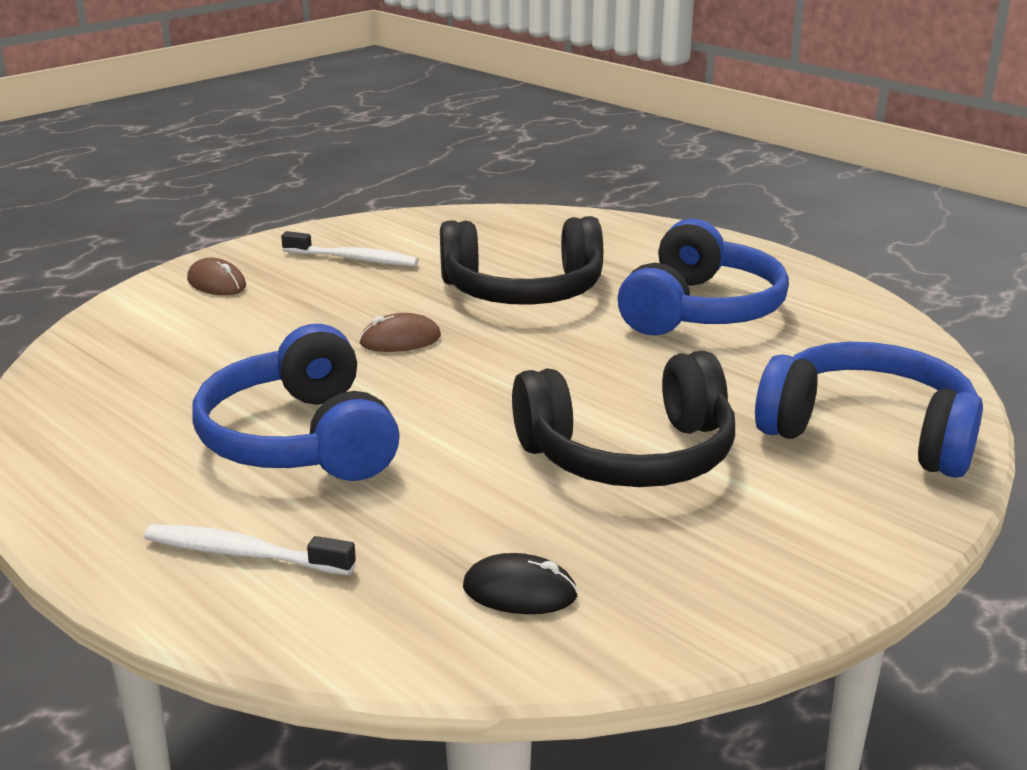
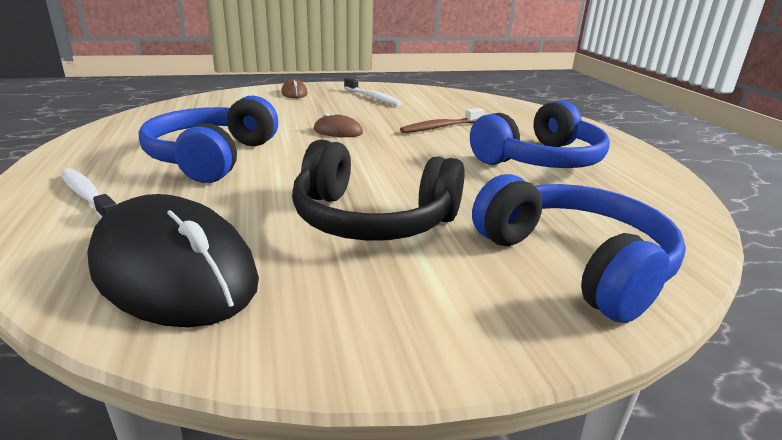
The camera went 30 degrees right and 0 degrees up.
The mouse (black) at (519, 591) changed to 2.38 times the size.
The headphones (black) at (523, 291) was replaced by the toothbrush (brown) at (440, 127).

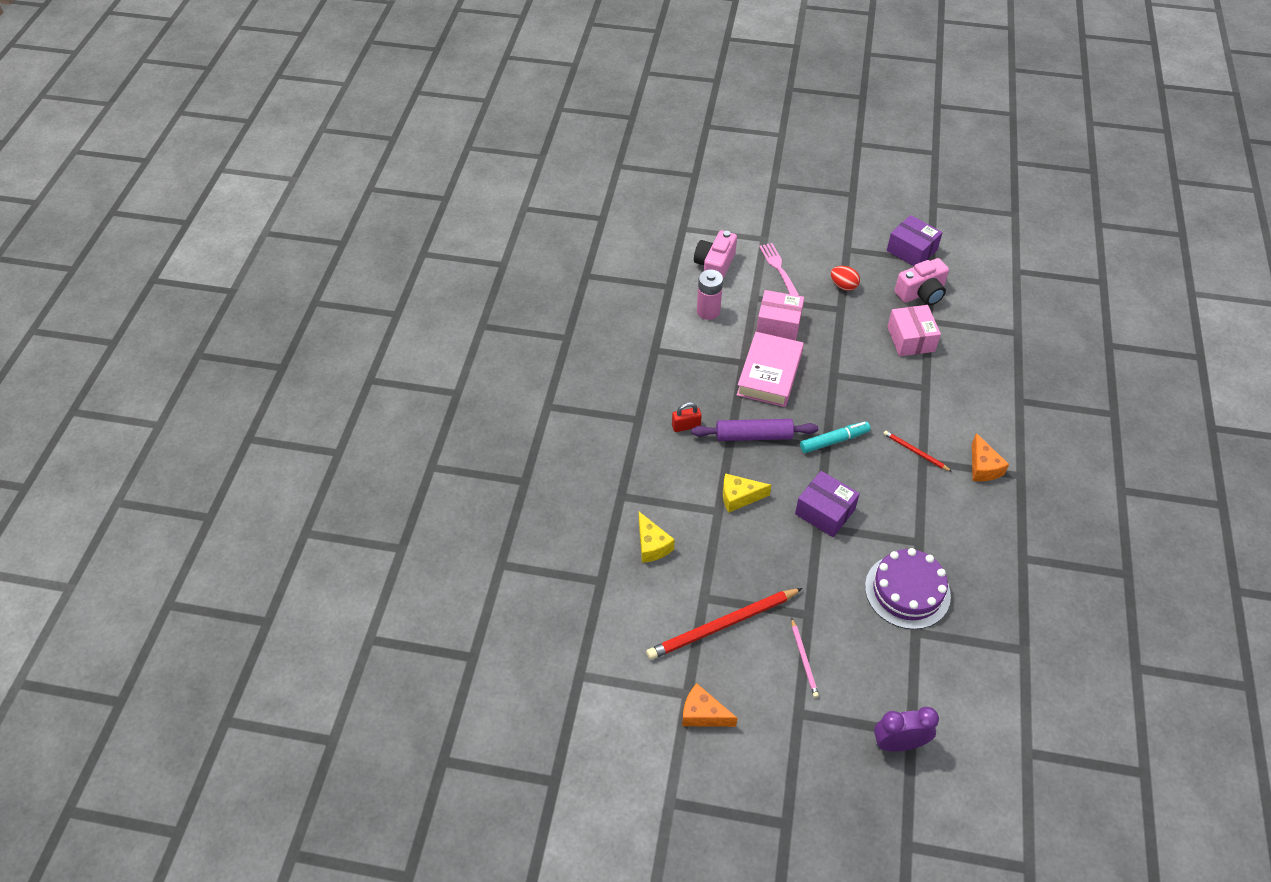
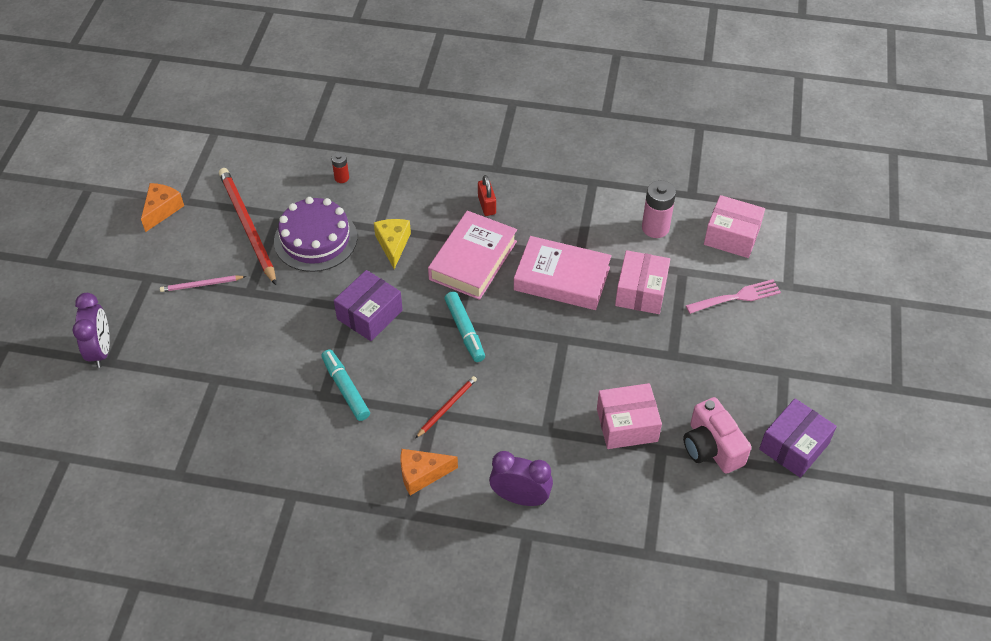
The camera went 90 degrees right and 0 degrees up.
The cake (purple) moved from (907, 591) to (315, 239).
The marker (turquoise) at (346, 389) appeared.
The cheese (yellow) at (652, 545) was replaced by the battery (red) at (341, 178).
The rolling pin (purple) at (753, 436) was replaced by the book (pink) at (473, 260).
The clock (purple) at (520, 497) appeared.
The camera (pink) at (715, 265) was replaced by the box (pink) at (731, 236).
The egg (red) at (843, 286) disappeared.

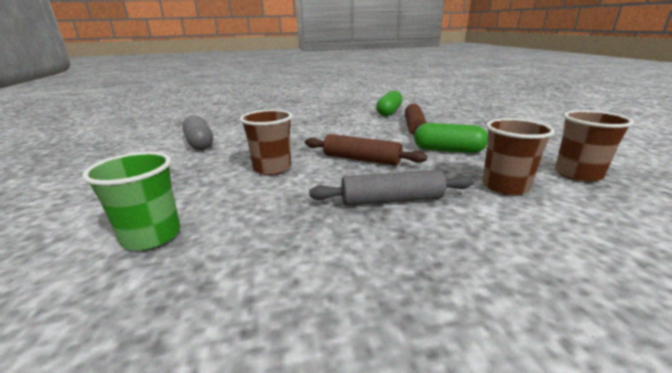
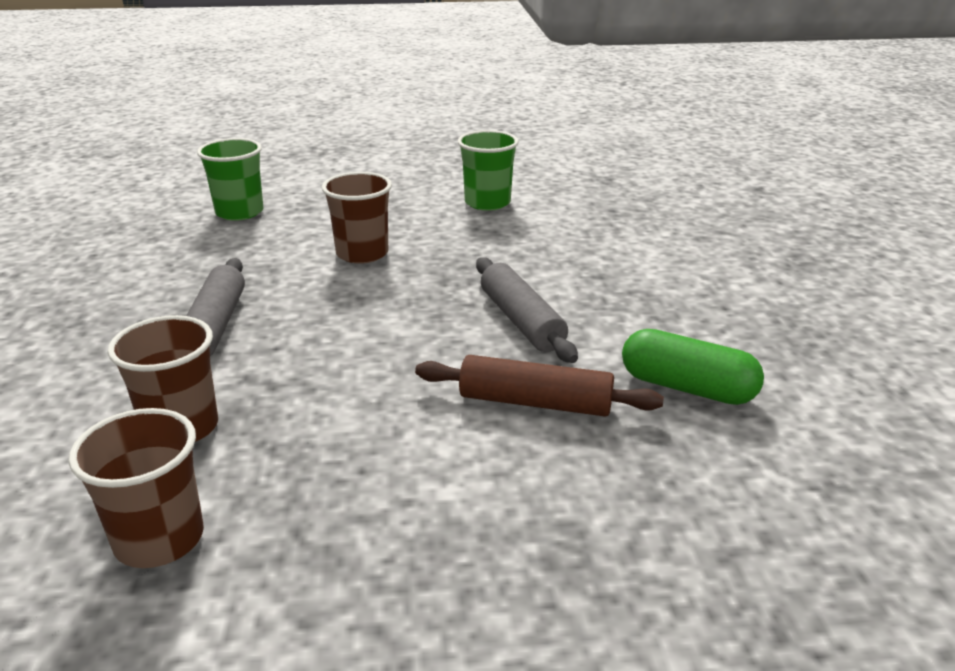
The camera went 95 degrees right and 5 degrees up.
The capsule (grey) at (199, 143) was replaced by the cup (green) at (487, 203).
The rolling pin (grey) at (521, 321) appeared.
The rolling pin (brown) at (361, 159) disappeared.
The capsule (green) at (448, 150) disappeared.

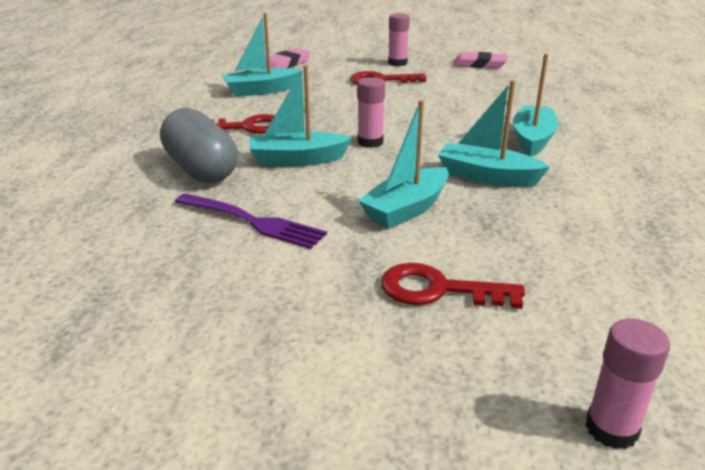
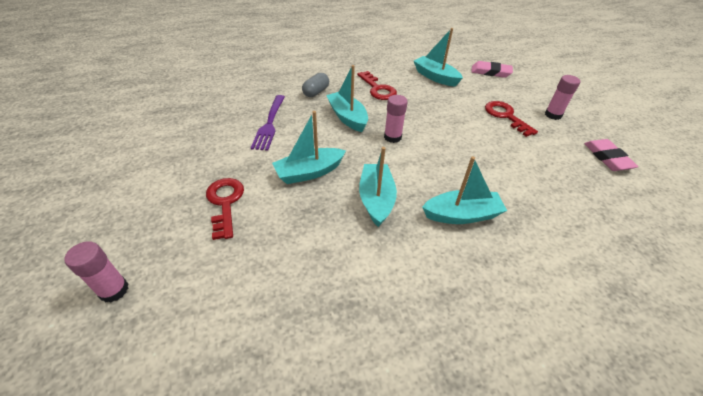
The camera went 65 degrees right and 15 degrees up.
The boat (turquoise) at (406, 209) turned 45 degrees counterclockwise.
The capsule (grey) at (201, 169) changed to 0.56 times the size.

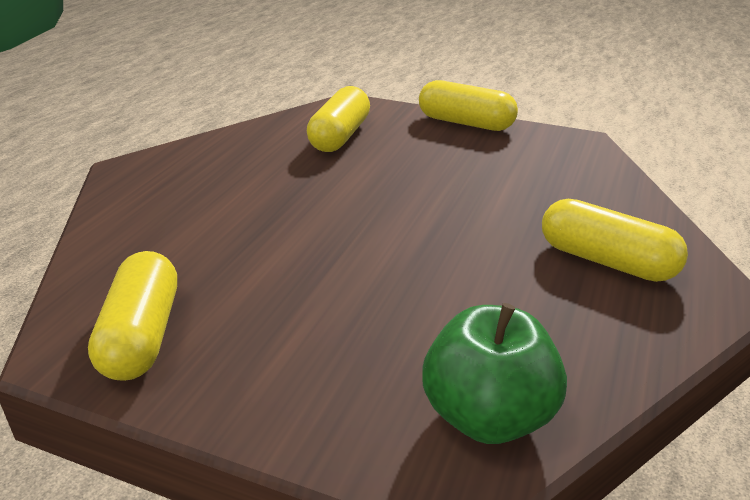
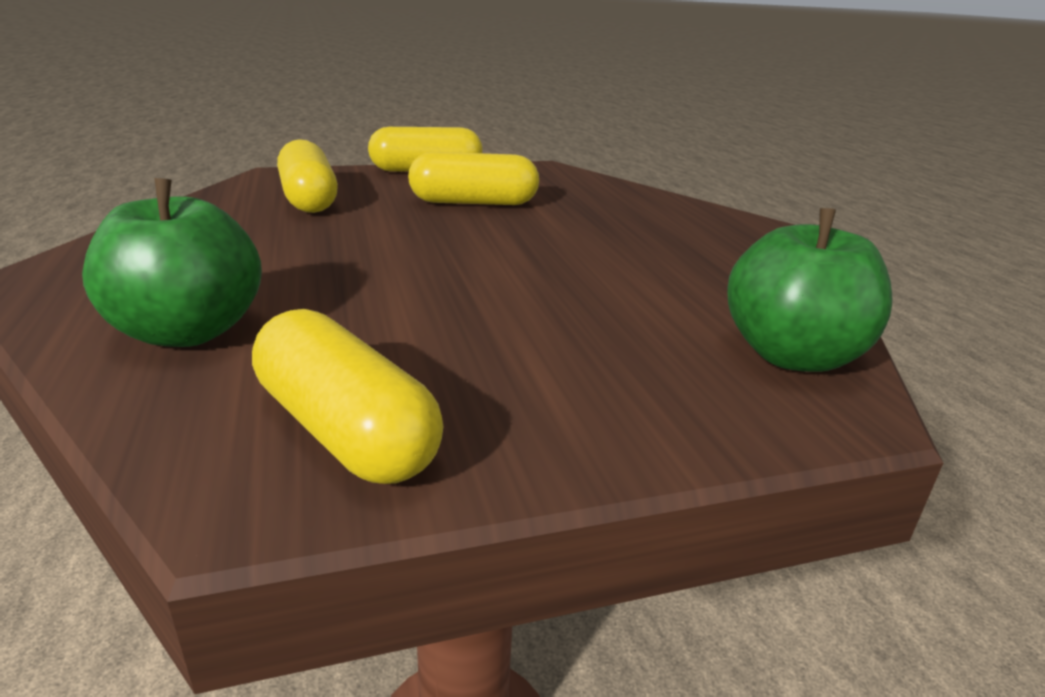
The camera went 40 degrees left and 5 degrees down.
The apple (green) at (188, 332) appeared.
The capsule (yellow) moved from (606, 261) to (473, 202).

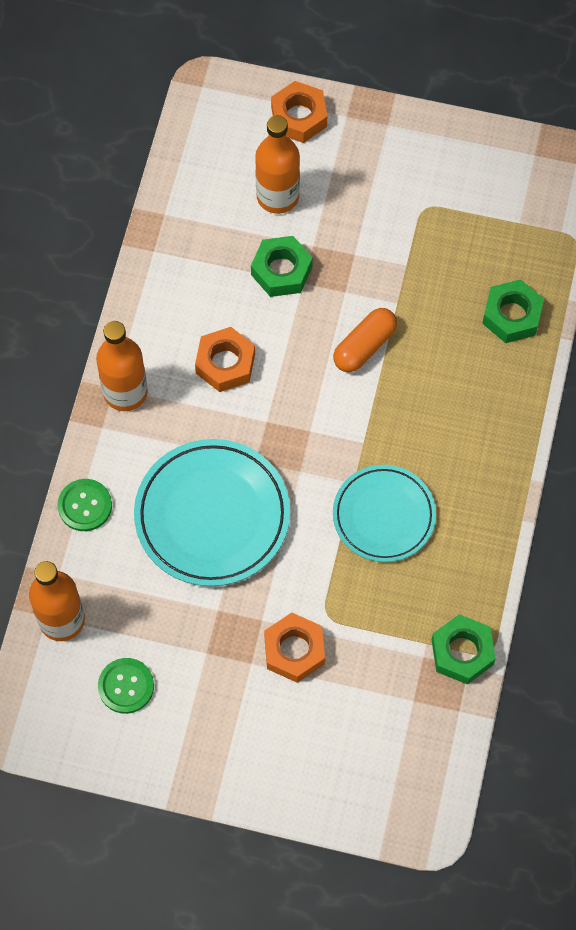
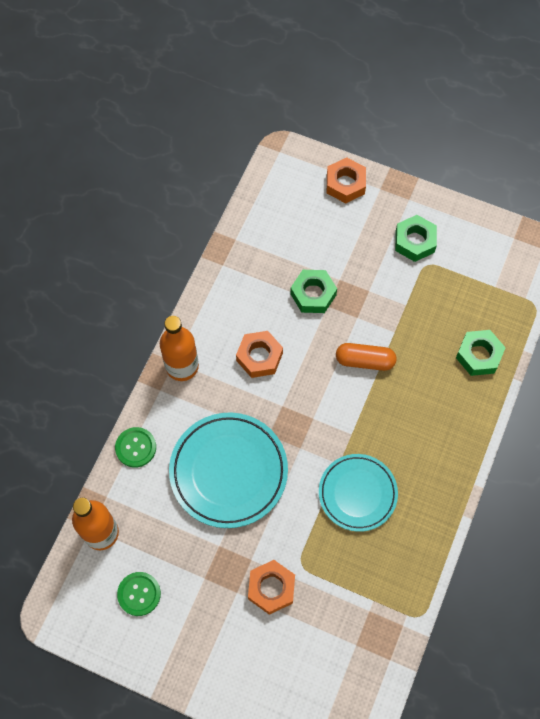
The camera went 10 degrees right and 0 degrees up.
The capsule (orange) at (364, 346) turned 45 degrees clockwise.
The nut (green) moved from (462, 652) to (414, 241).
The bottle (orange) at (277, 196) disappeared.

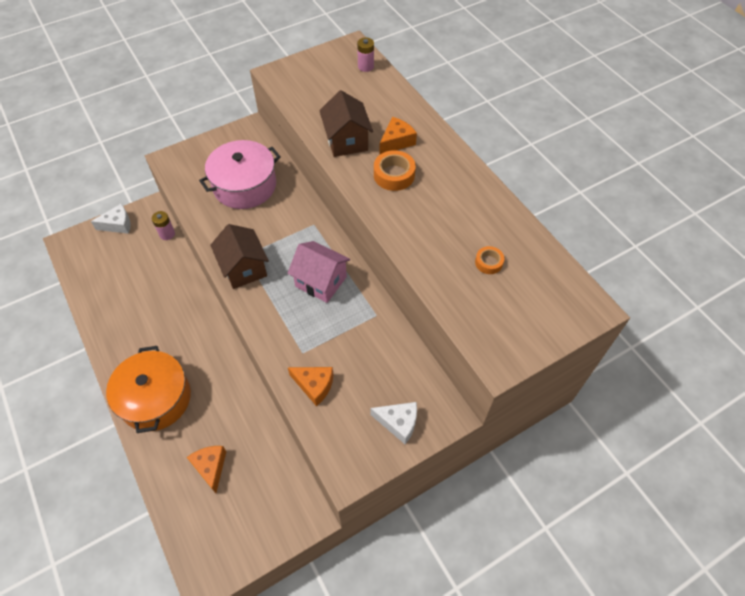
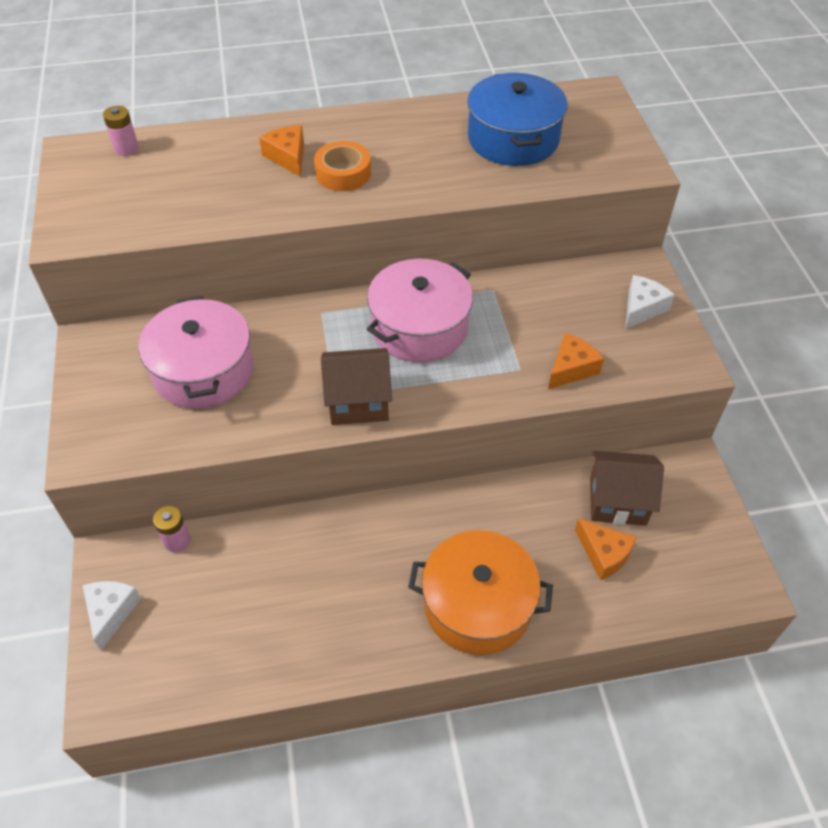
The camera went 70 degrees left and 5 degrees down.
The house (pink) at (321, 281) was replaced by the pot (pink) at (419, 327).
The tape (orange) at (488, 262) was replaced by the pot (blue) at (513, 139).
The cheese (orange) at (210, 467) turned 135 degrees counterclockwise.
The house (brown) moved from (346, 141) to (617, 501).

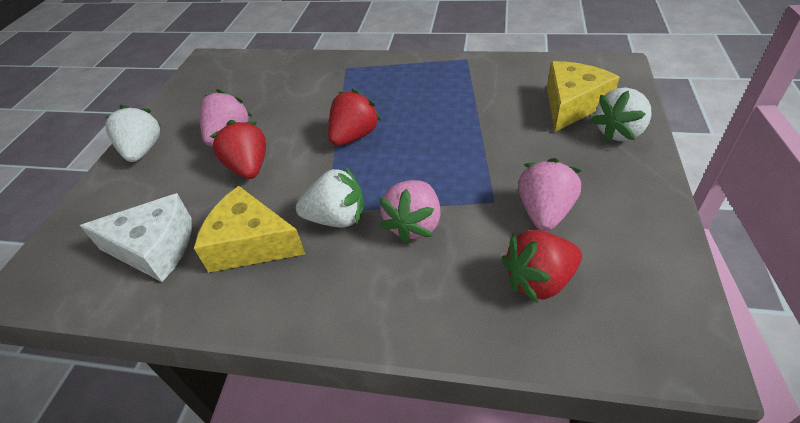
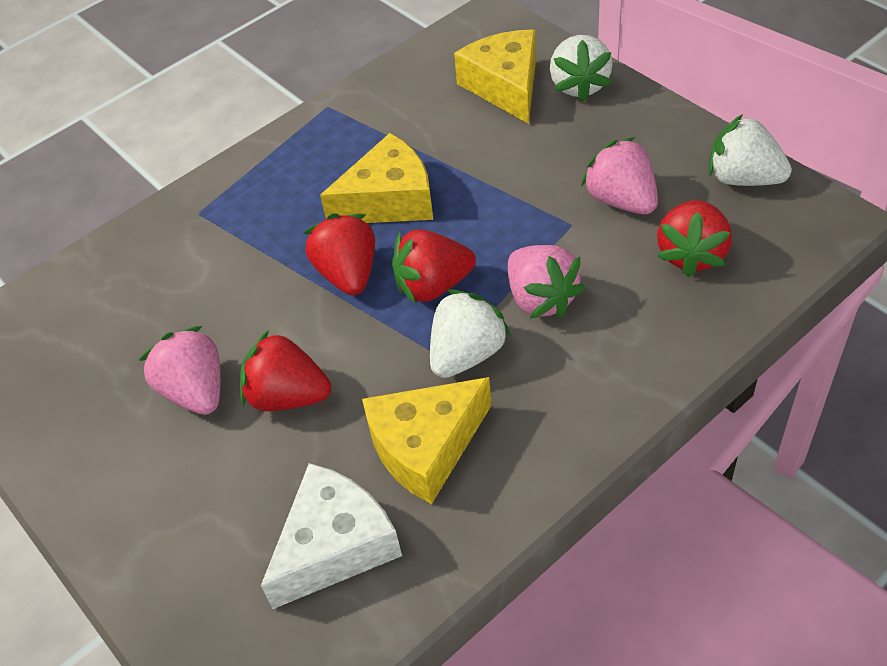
The camera went 50 degrees left and 5 degrees up.
The cheese (yellow) at (389, 200) appeared.
The strawberry (red) at (433, 286) appeared.
The strawberry (white) moved from (143, 151) to (743, 178).

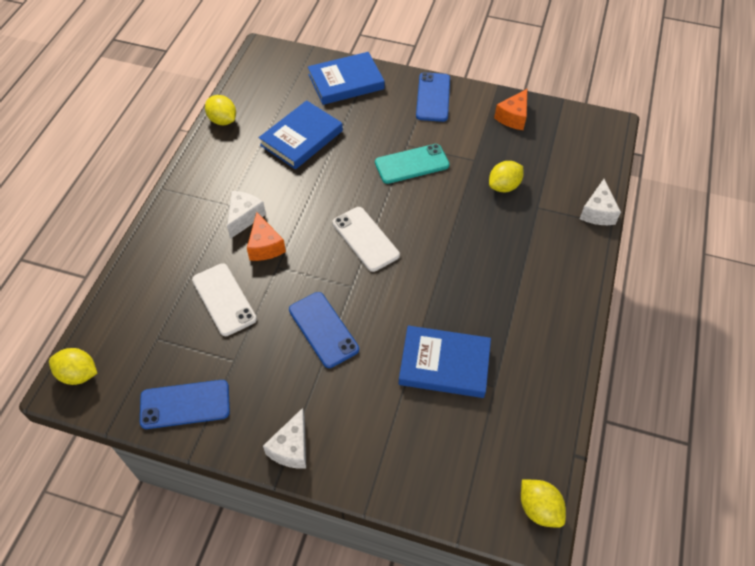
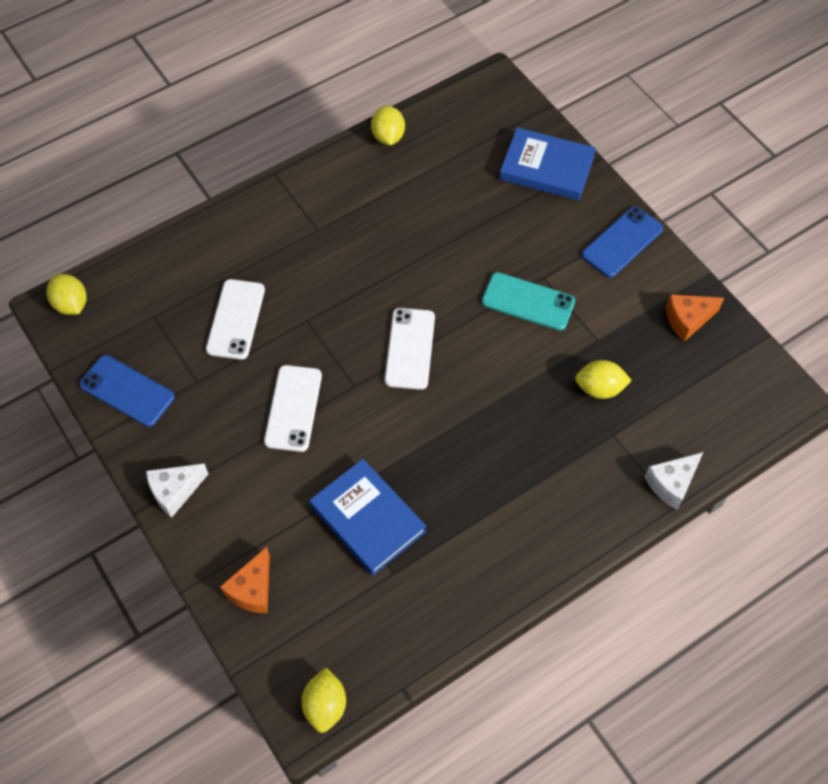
The camera went 40 degrees right and 5 degrees up.
The cheese (orange) moved from (265, 246) to (252, 589).
The phone (blue) at (323, 329) became the phone (white) at (293, 408).
The cheese (white) at (244, 217) disappeared.
The book (blue) at (301, 138) disappeared.

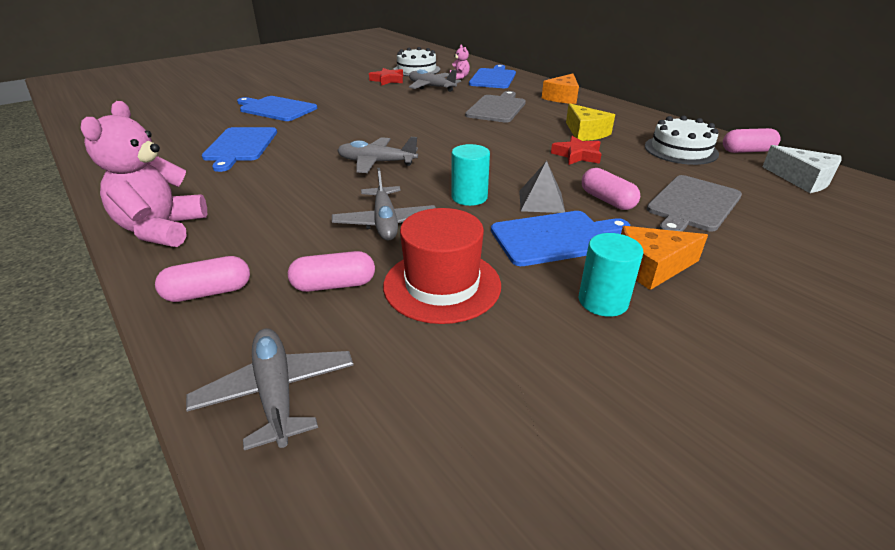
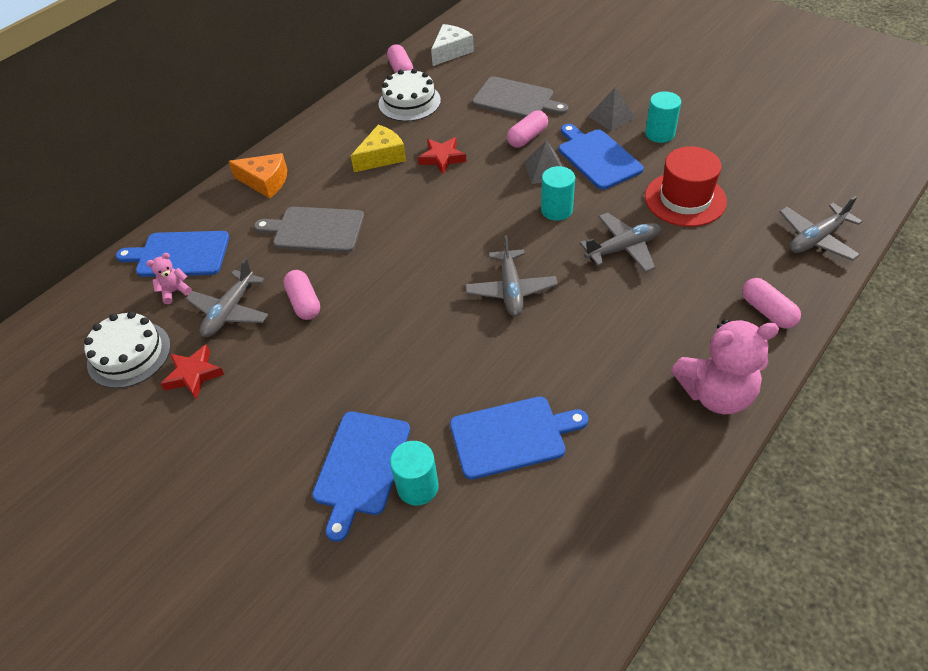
The camera went 100 degrees left and 15 degrees up.
The capsule (pink) moved from (334, 285) to (304, 302).
The cylinder (turquoise) at (417, 487) appeared.
The cheese (orange) at (652, 267) was replaced by the pyramid (grey) at (611, 117).

